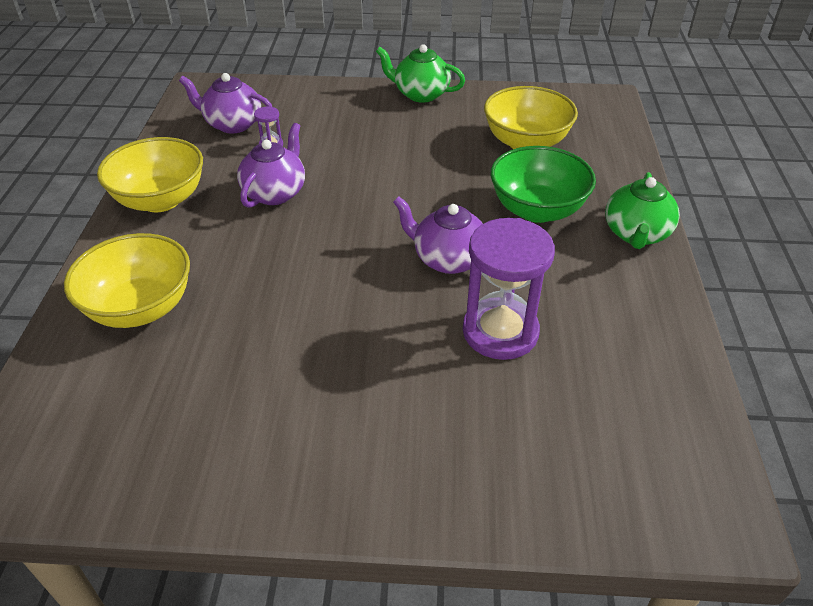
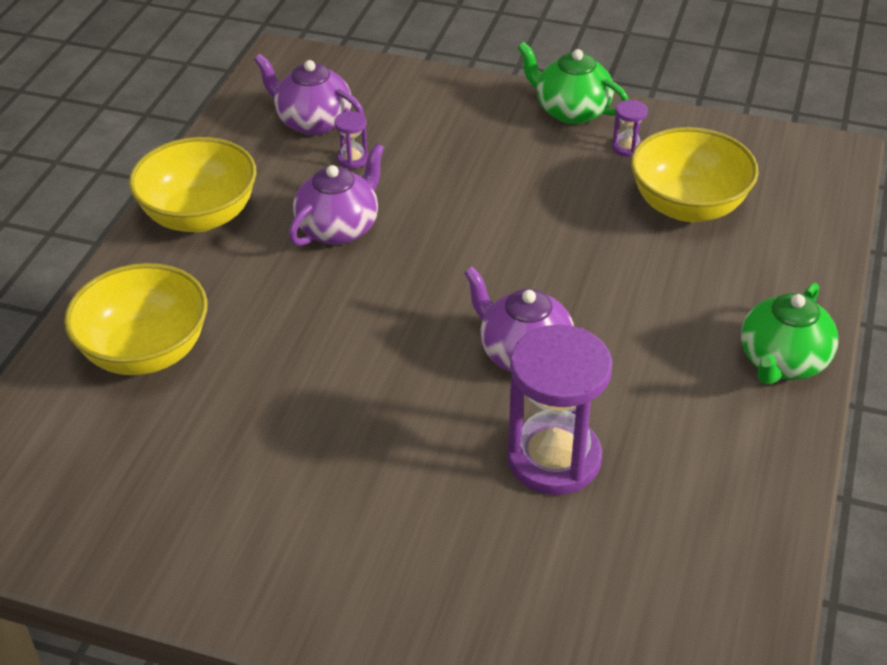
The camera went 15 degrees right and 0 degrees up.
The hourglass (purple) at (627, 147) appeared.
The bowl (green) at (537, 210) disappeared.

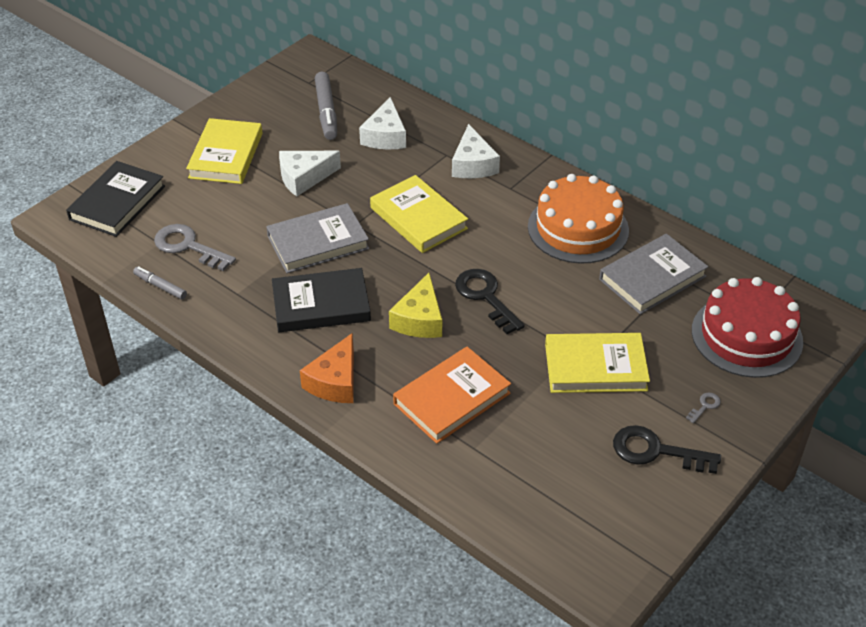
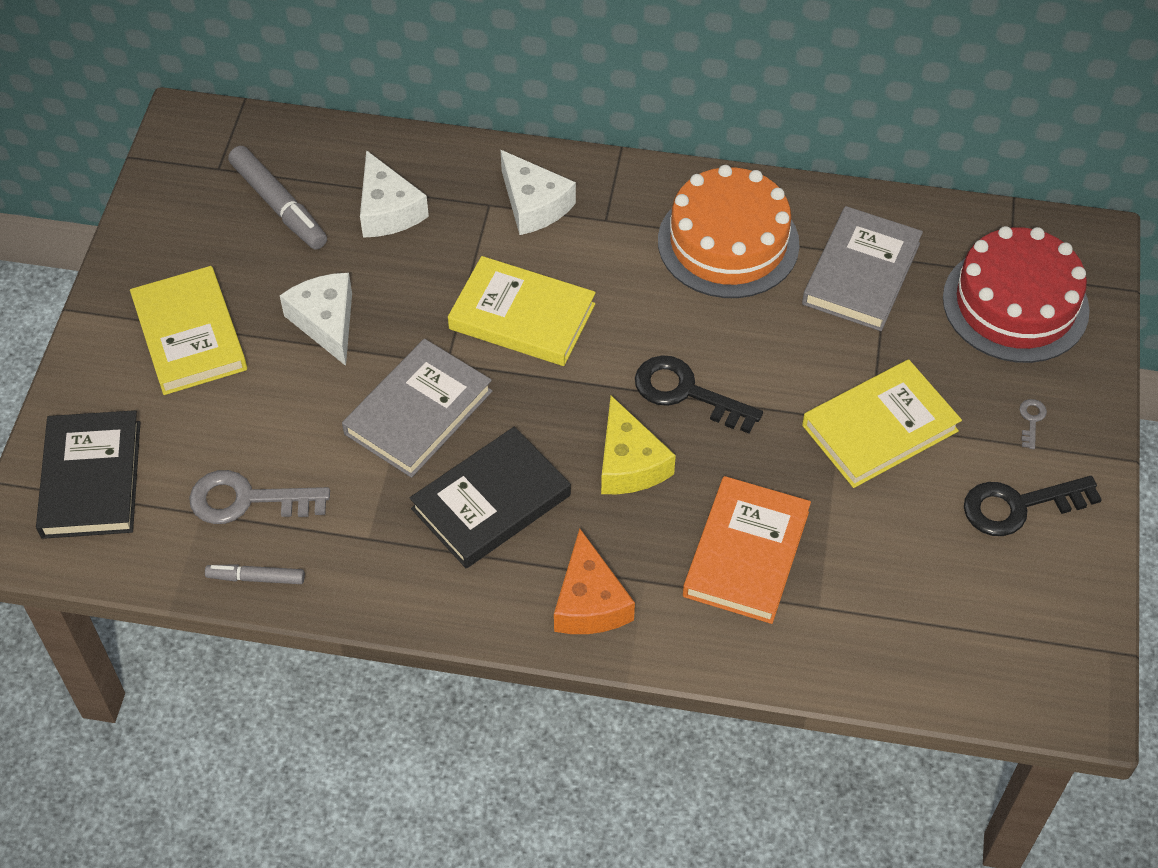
The camera went 30 degrees left and 10 degrees up.
The cheese (white) at (304, 178) turned 120 degrees clockwise.

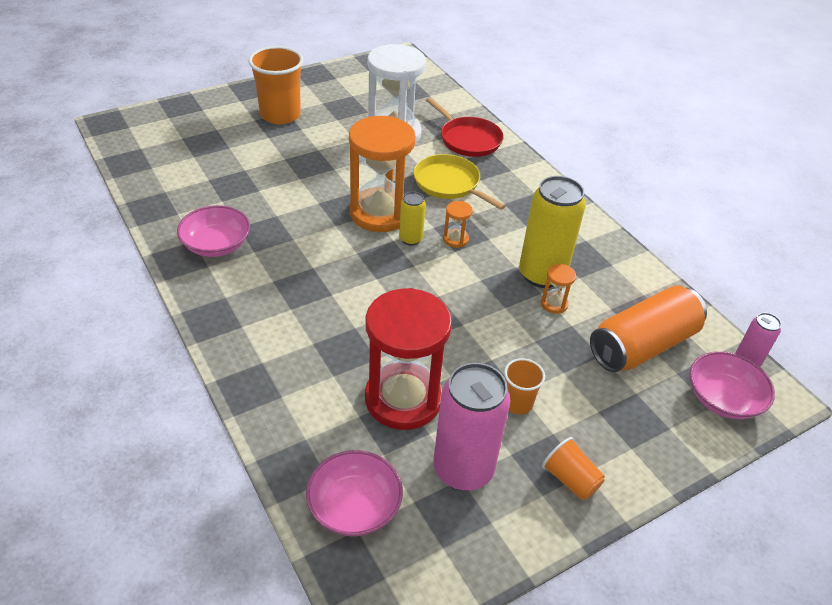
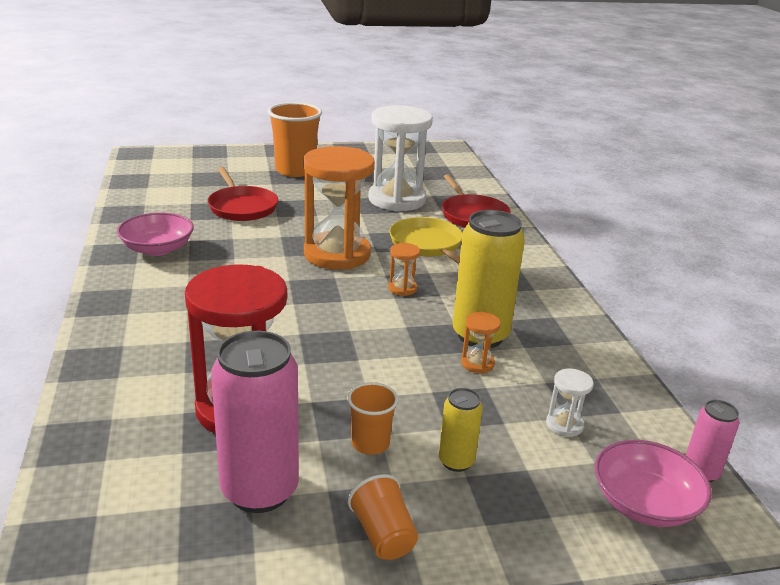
The camera went 20 degrees right and 15 degrees down.
The pan (red) at (241, 207) appeared.
The can (yellow) moved from (410, 239) to (456, 461).
The can (orange) at (642, 345) was replaced by the hourglass (white) at (564, 425).
The bowl (pink) at (354, 506) disappeared.

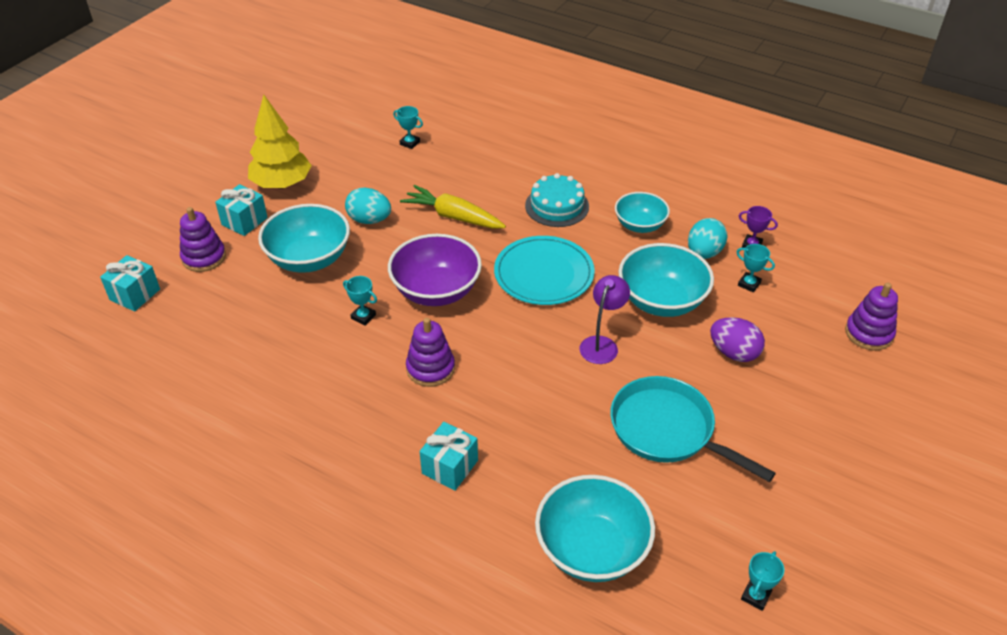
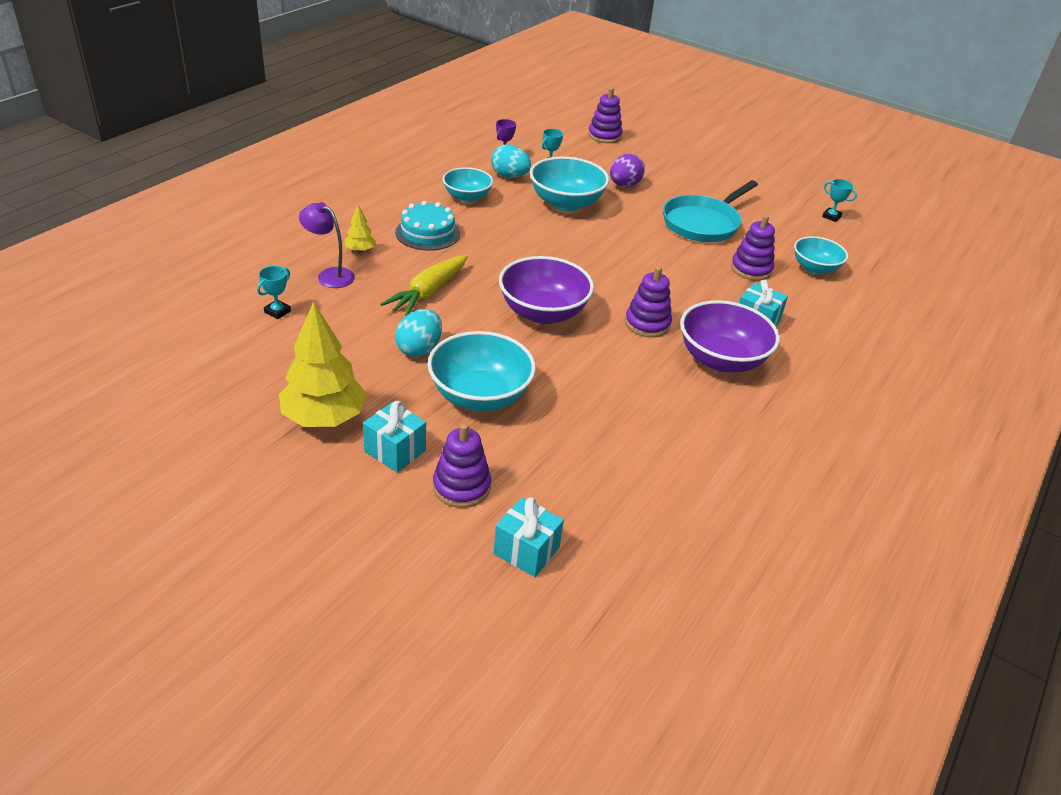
The camera went 90 degrees left and 5 degrees down.
The lamp (purple) moved from (602, 344) to (329, 275).
The tree (yellow) at (360, 250) appeared.
The bowl (purple) at (721, 360) appeared.
The stacking toy (purple) at (751, 269) appeared.
The bowl (turquoise) at (591, 549) changed to 0.63 times the size.
The trophy (turquoise) at (363, 317) disappeared.
The plate (turquoise) at (544, 274) disappeared.

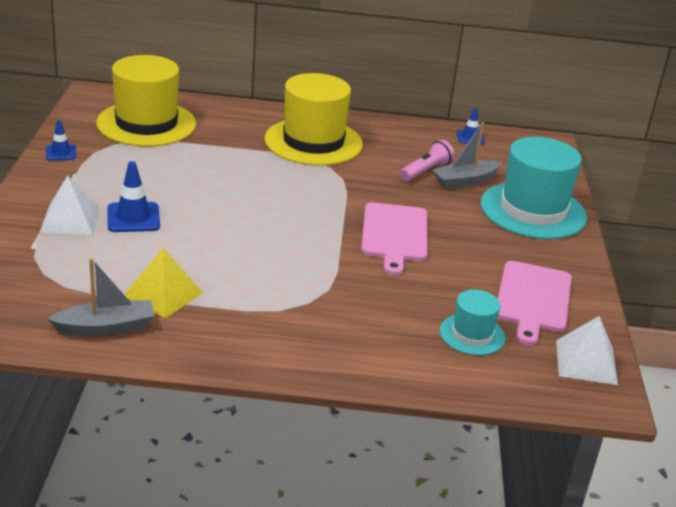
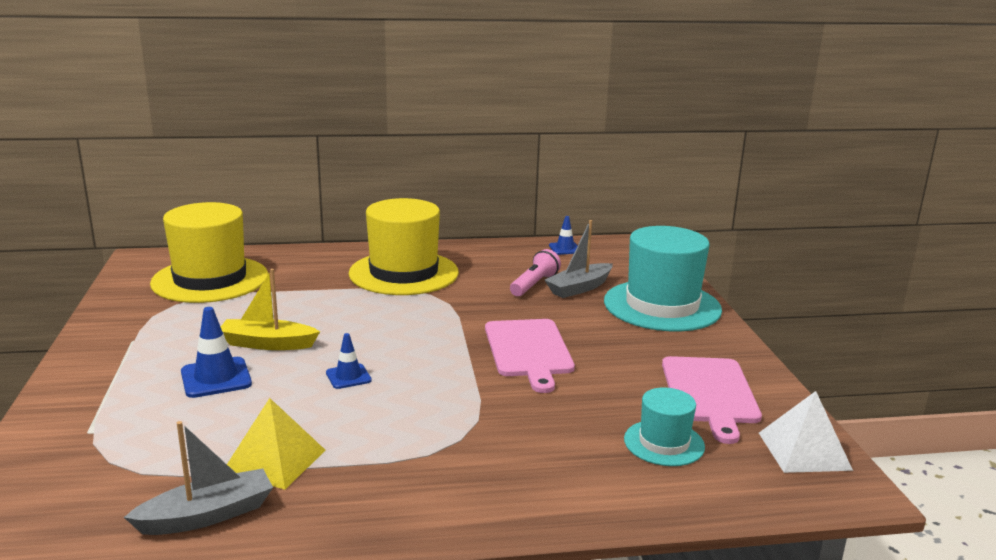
The camera went 10 degrees left and 10 degrees down.
The boat (yellow) at (267, 344) appeared.
The traffic cone (blue) moved from (61, 153) to (348, 376).
The pyramid (white) at (70, 219) disappeared.

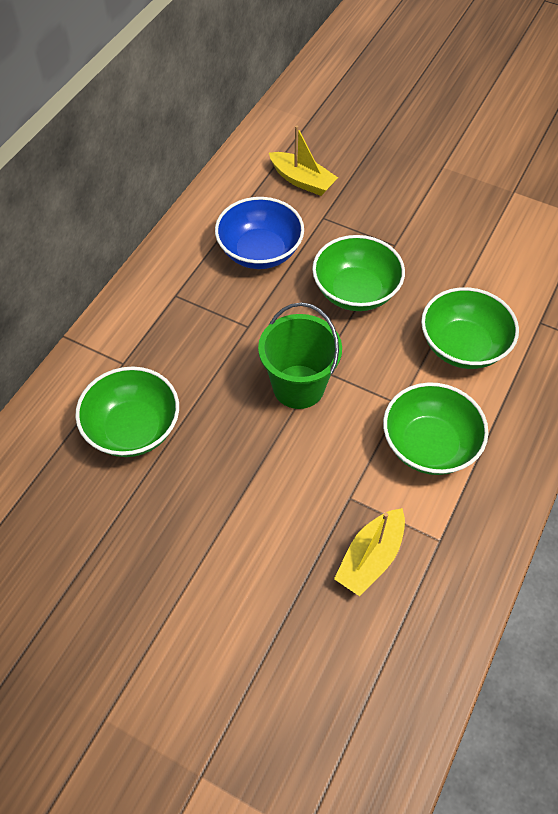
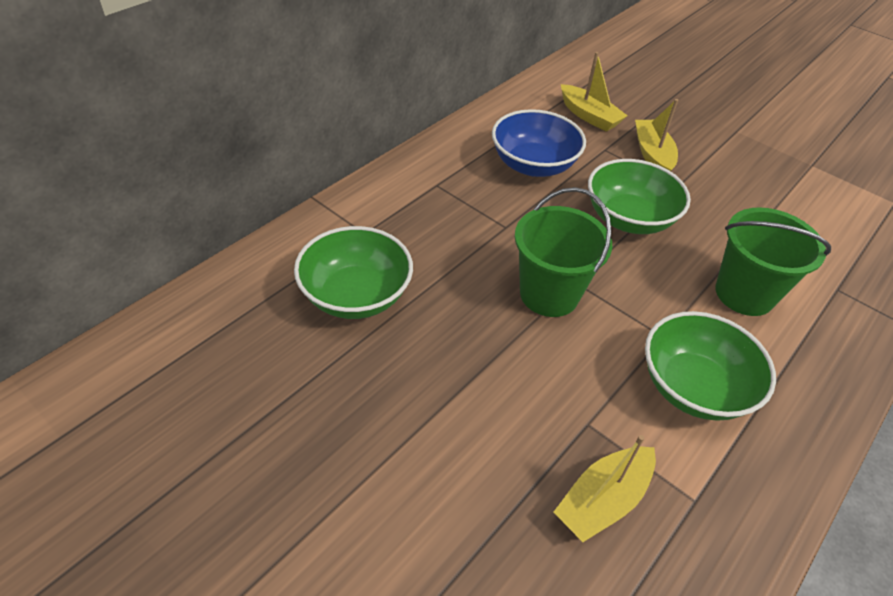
The camera went 10 degrees right and 10 degrees down.
The boat (yellow) at (652, 154) appeared.
The bowl (green) at (463, 346) was replaced by the bucket (green) at (744, 294).

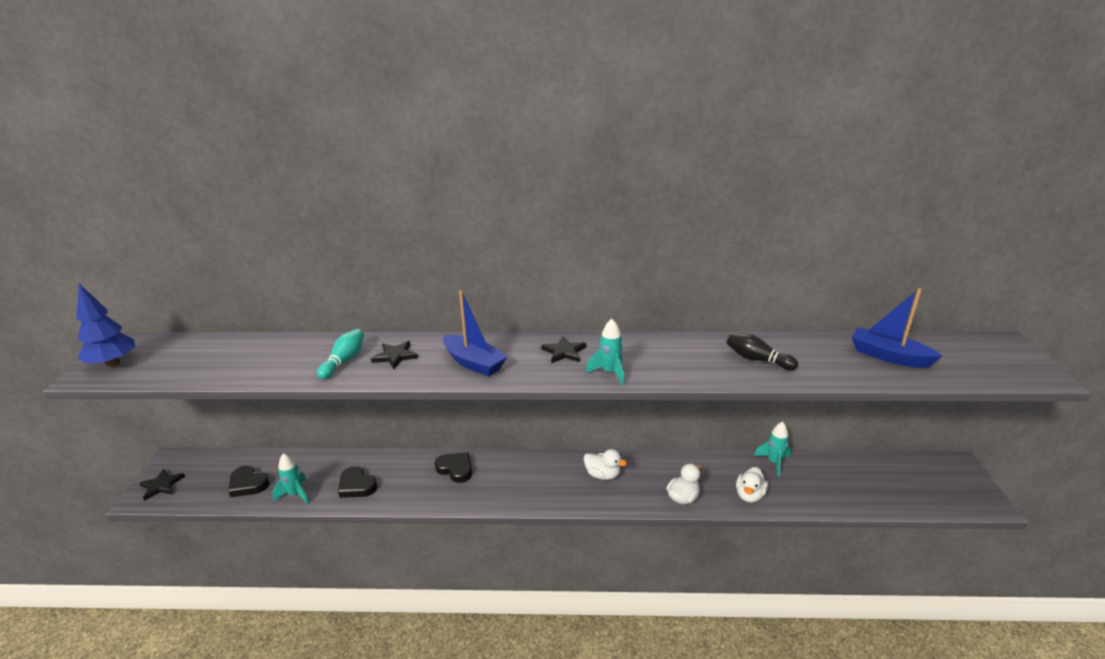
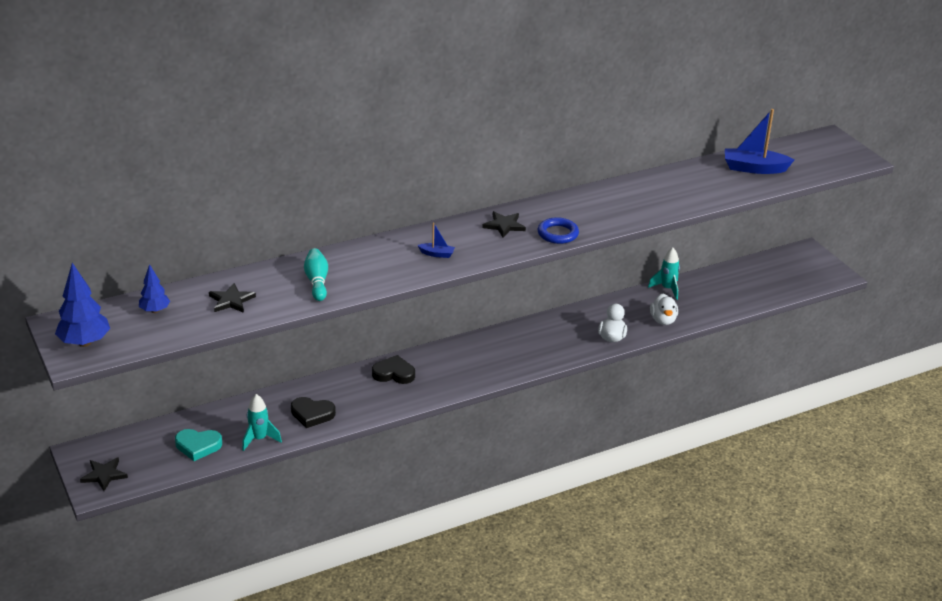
The camera went 30 degrees left and 5 degrees up.
The tree (blue) at (155, 311) appeared.
The heart (black) at (248, 484) became the heart (turquoise) at (198, 446).
The star (black) moved from (395, 356) to (231, 300).
The boat (blue) at (474, 363) changed to 0.49 times the size.
The rocket (turquoise) at (610, 373) was replaced by the ring (blue) at (557, 234).
The duck (white) at (602, 475) disappeared.
The bowling pin (black) at (757, 360) disappeared.

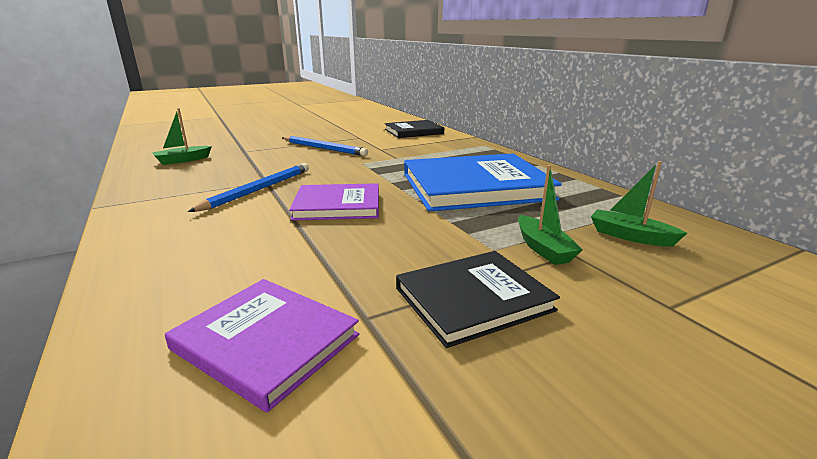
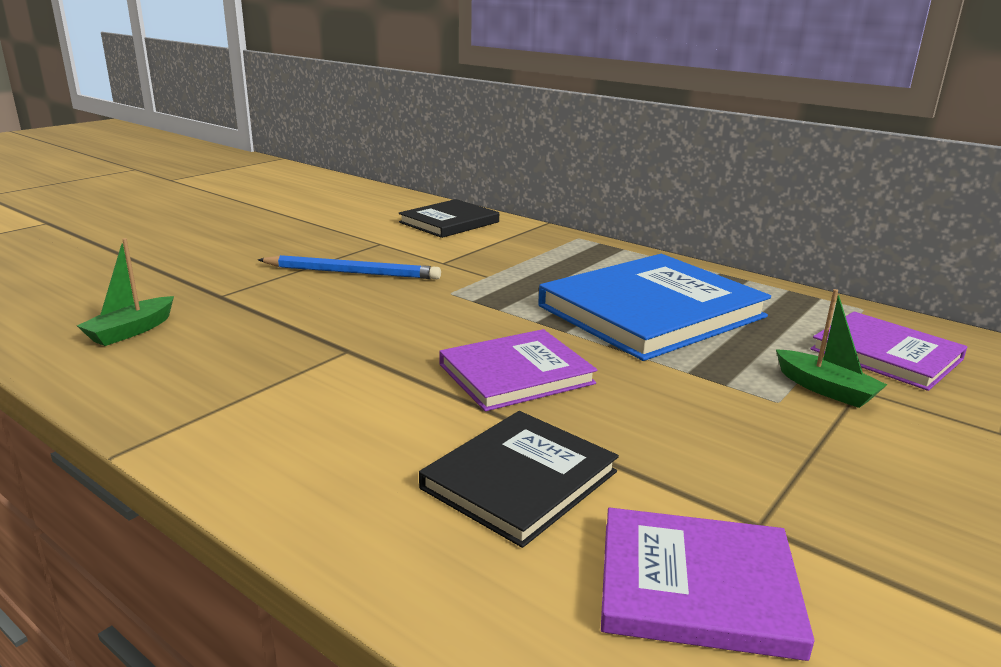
The camera went 25 degrees left and 0 degrees up.
The book (black) moved from (473, 299) to (519, 480).
The boat (green) at (630, 236) was replaced by the book (purple) at (886, 354).
The pencil (blue) at (258, 190) disappeared.

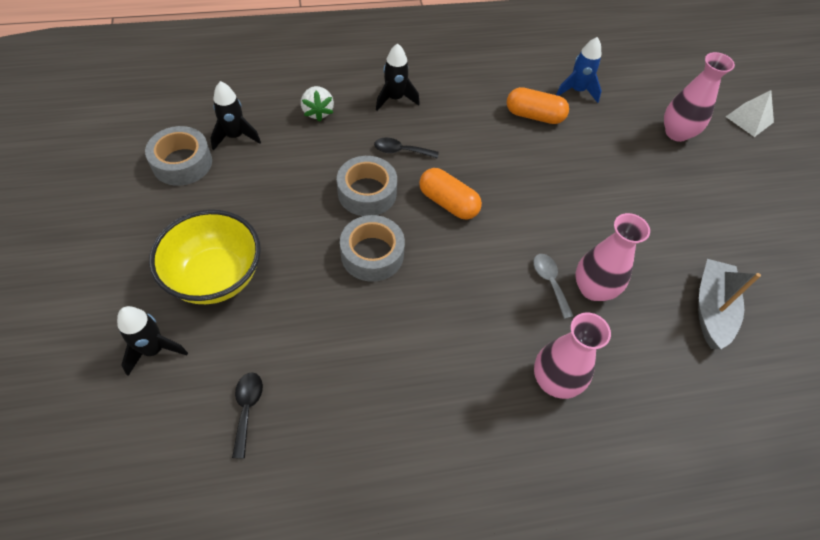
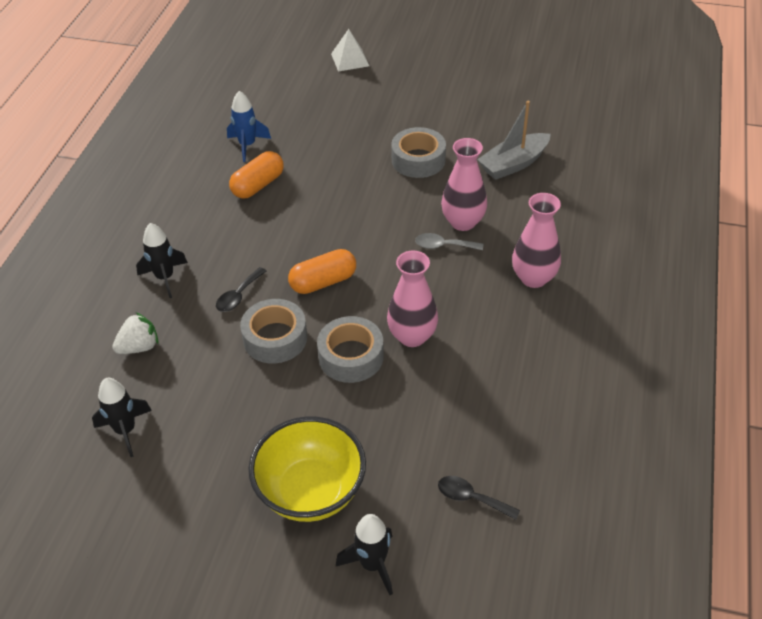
The camera went 60 degrees left and 10 degrees down.
The strawberry (white) at (318, 112) turned 45 degrees counterclockwise.
The vase (pink) moved from (676, 133) to (412, 336).
The tape (grey) moved from (182, 163) to (418, 160).
The boat (grey) at (711, 309) turned 75 degrees counterclockwise.

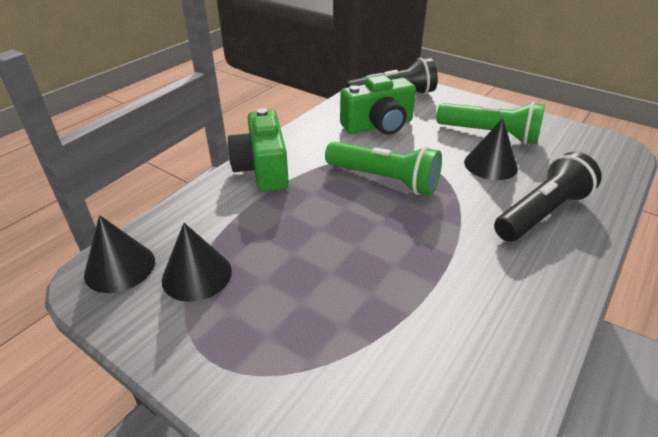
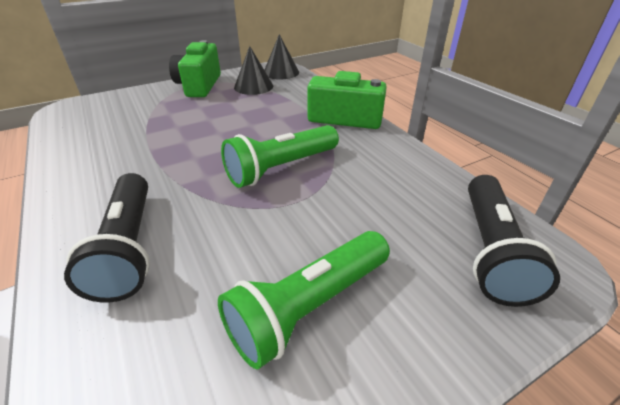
The camera went 115 degrees right and 0 degrees up.
The camera (green) moved from (378, 125) to (199, 85).
The cone (black) at (490, 165) disappeared.

